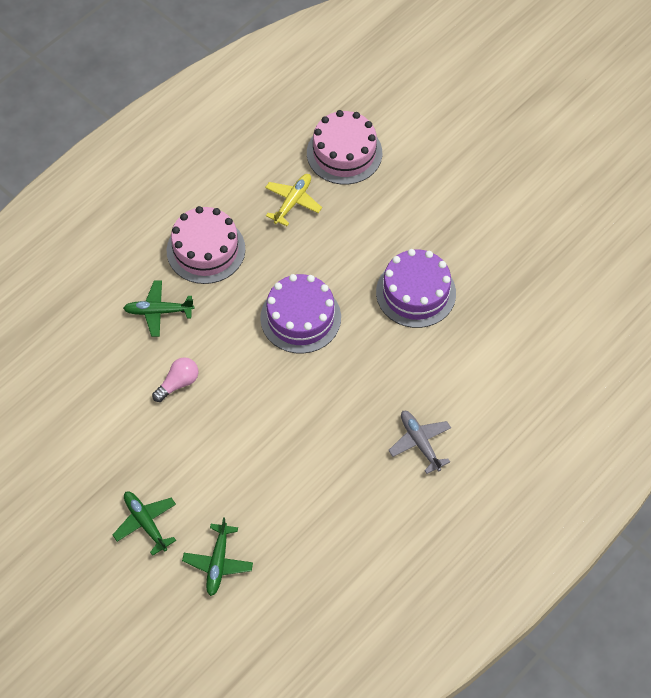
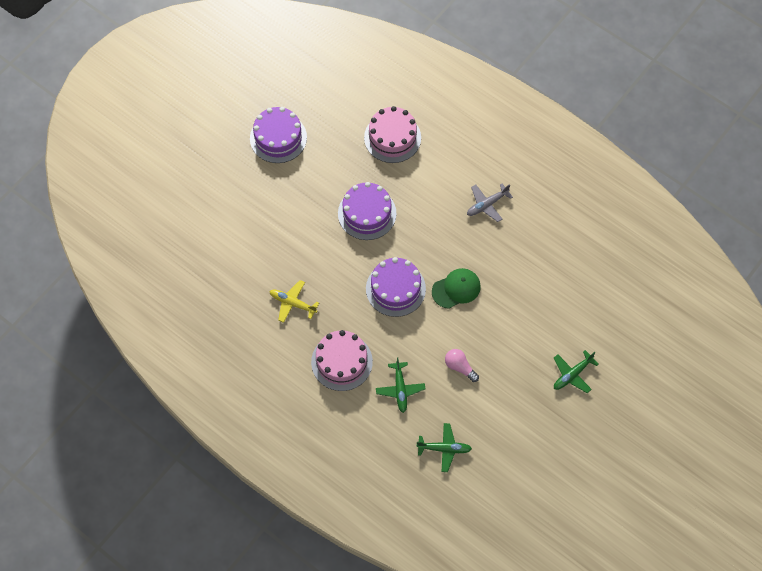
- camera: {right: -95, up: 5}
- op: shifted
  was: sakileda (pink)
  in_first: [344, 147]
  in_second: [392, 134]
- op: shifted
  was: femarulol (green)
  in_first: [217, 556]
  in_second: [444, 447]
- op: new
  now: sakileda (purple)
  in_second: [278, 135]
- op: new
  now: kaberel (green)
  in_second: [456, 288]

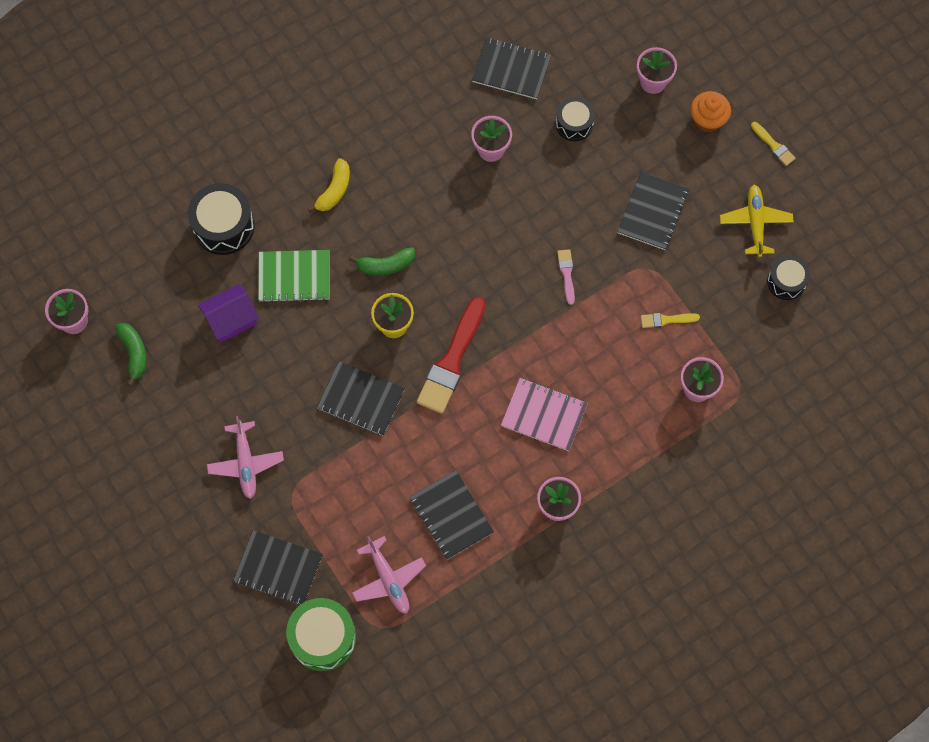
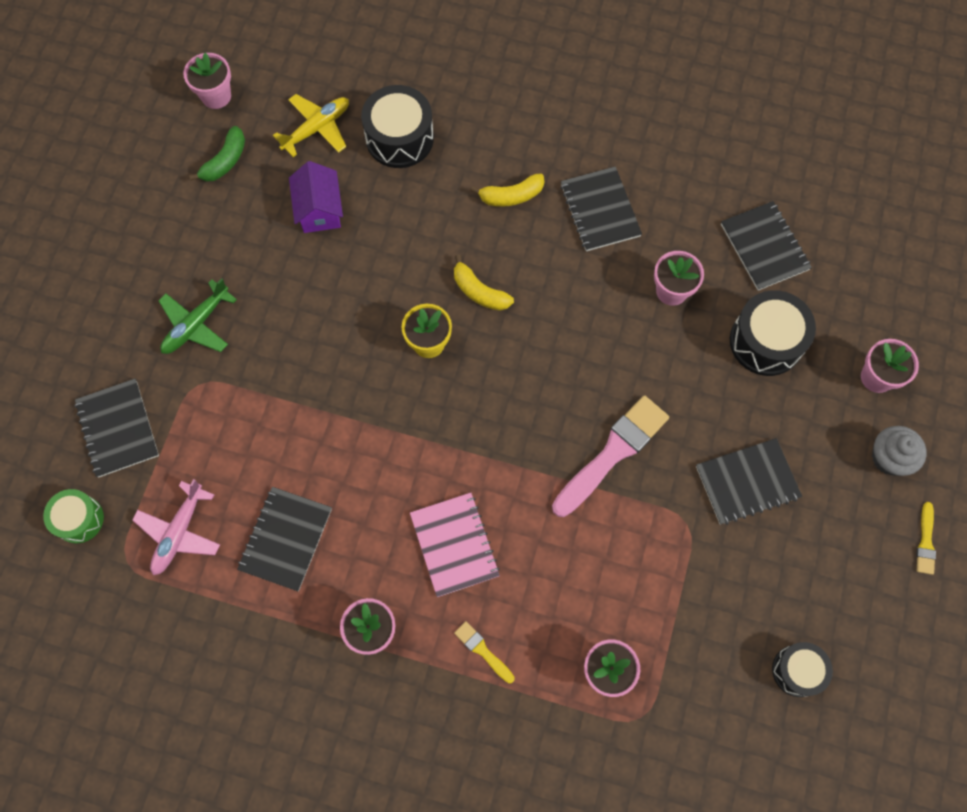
- camera: {right: 50, up: 0}
- op: repainted
  was: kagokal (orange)
  now: kagokal (grey)
  in_first: [711, 112]
  in_second: [899, 451]
- op: scaled
  was: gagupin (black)
  in_first: [575, 119]
  in_second: [773, 333]
  ratio: 1.59
- op: shifted
  was: femarulol (yellow)
  in_first: [757, 221]
  in_second: [311, 125]
- op: repainted
  was: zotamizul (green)
  now: zotamizul (yellow)
  in_first: [382, 261]
  in_second: [484, 282]
- op: scaled
  was: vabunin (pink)
  in_first: [566, 277]
  in_second: [610, 456]
  ratio: 2.15
- op: gone
  was: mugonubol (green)
  in_first: [294, 276]
- op: rotated
  was: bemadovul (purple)
  in_first: [228, 313]
  in_second: [316, 197]
  clockwise: 60
- op: gone
  was: vabunin (red)
  in_first: [451, 355]
- op: shifted
  was: vabunin (yellow)
  in_first: [670, 320]
  in_second: [484, 652]
- op: shifted
  was: mugonubol (black)
  in_first: [361, 398]
  in_second: [601, 208]
- op: repainted
  was: femarulol (pink)
  now: femarulol (green)
  in_first: [245, 457]
  in_second: [197, 316]
- op: scaled
  was: gagupin (green)
  in_first: [321, 635]
  in_second: [73, 516]
  ratio: 0.63

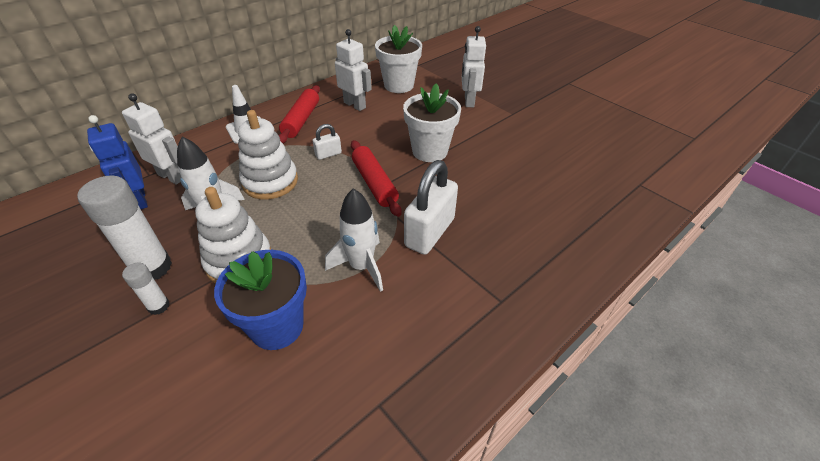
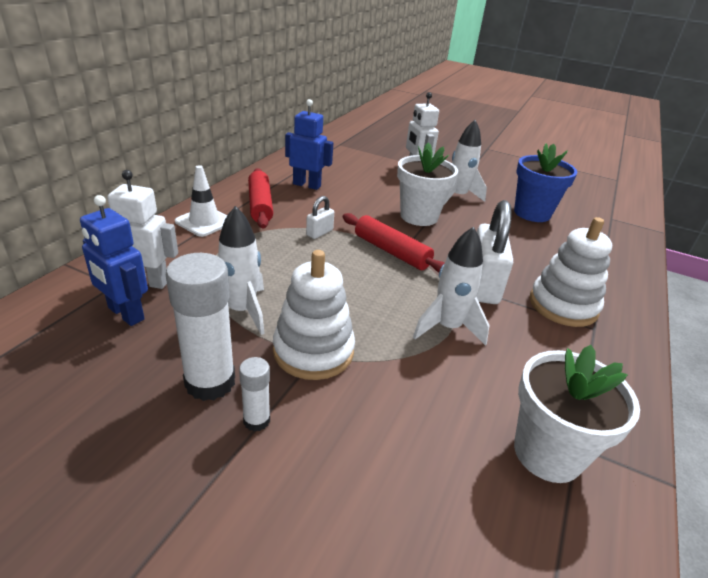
- camera: {right: -25, up: -10}
- op: shifted
  was: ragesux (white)
  in_first: [398, 59]
  in_second: [577, 414]
- op: repainted
  was: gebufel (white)
  now: gebufel (blue)
  in_first: [353, 70]
  in_second: [309, 144]
- op: shifted
  was: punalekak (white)
  in_first: [268, 154]
  in_second: [571, 272]
- op: shifted
  was: ragesux (blue)
  in_first: [260, 300]
  in_second: [545, 182]
- op: new
  now: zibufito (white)
  in_second: [465, 162]

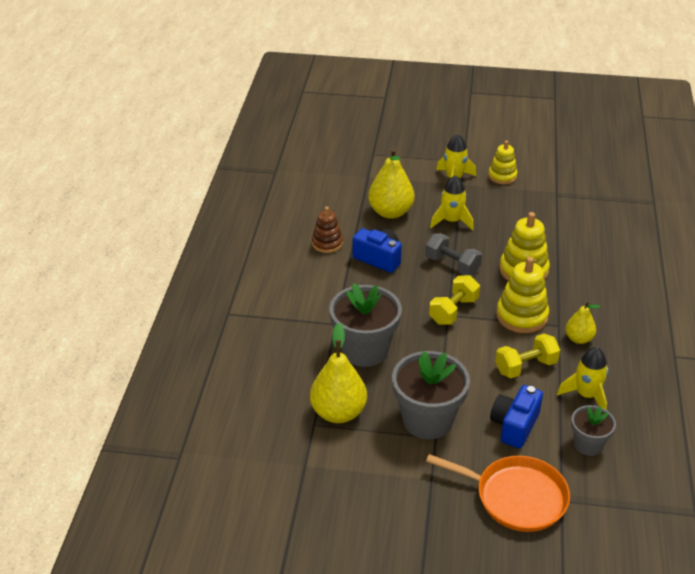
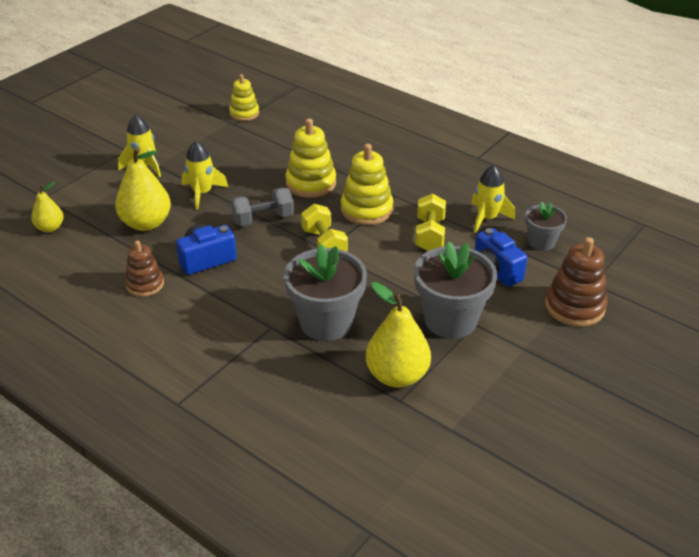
- camera: {right: -60, up: 0}
- op: shifted
  was: punalekak (yellow)
  in_first: [503, 162]
  in_second: [244, 97]
- op: shifted
  was: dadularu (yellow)
  in_first: [582, 322]
  in_second: [47, 207]
- op: swapped
  was: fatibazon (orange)
  now: punalekak (brown)
  in_first: [498, 493]
  in_second: [576, 282]

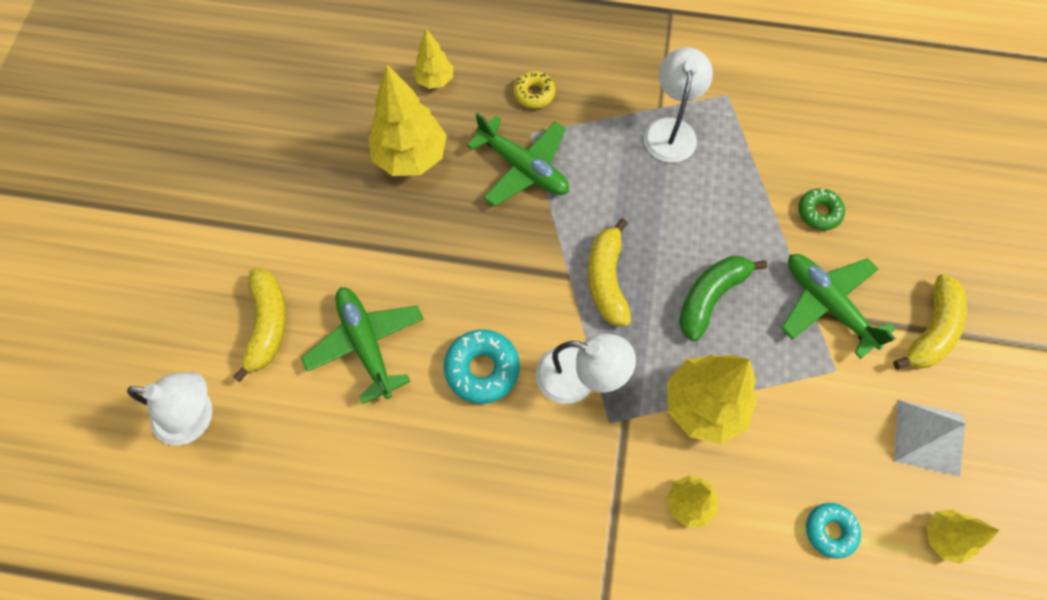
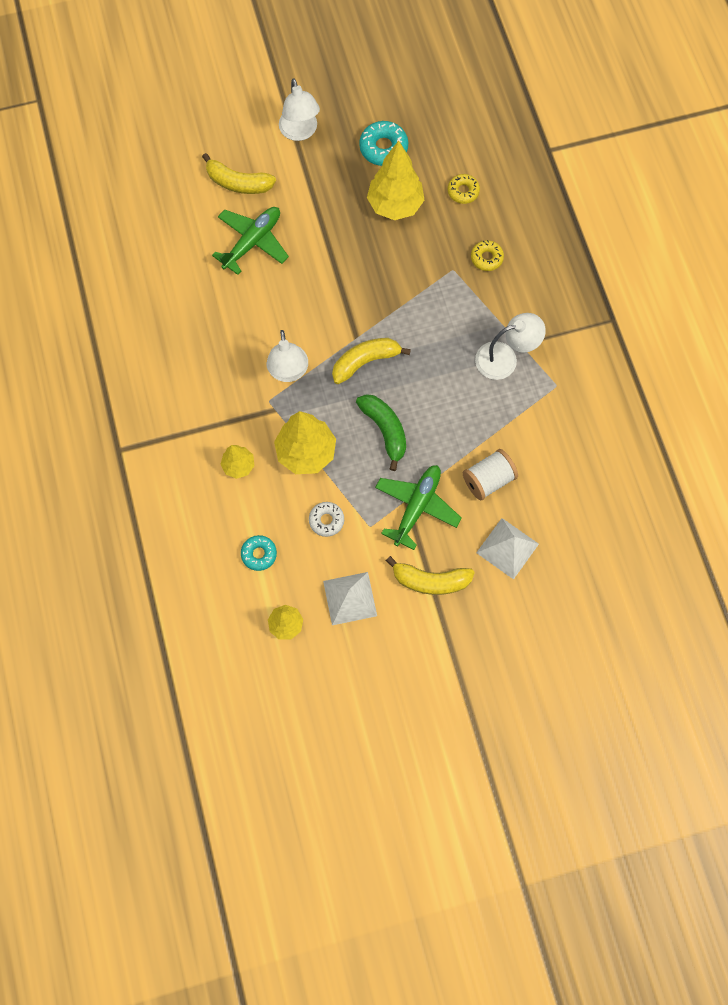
- camera: {right: 65, up: 5}
- op: swapped
  was: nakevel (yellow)
  now: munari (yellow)
  in_first: [433, 59]
  in_second: [464, 189]
- op: gone
  was: femarulol (green)
  in_first: [518, 159]
- op: swapped
  was: munari (green)
  now: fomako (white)
  in_first: [821, 209]
  in_second: [490, 475]
- op: rotated
  was: zotamizul (green)
  in_first: [723, 298]
  in_second: [381, 432]
  clockwise: 45
- op: rotated
  was: zotamizul (yellow)
  in_first: [259, 326]
  in_second: [239, 173]
  clockwise: 45
- op: shifted
  was: munari (turquoise)
  in_first: [482, 366]
  in_second: [383, 143]
- op: shifted
  was: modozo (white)
  in_first: [169, 408]
  in_second: [299, 109]
- op: new
  now: munari (white)
  in_second: [326, 519]
- op: new
  now: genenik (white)
  in_second: [507, 549]

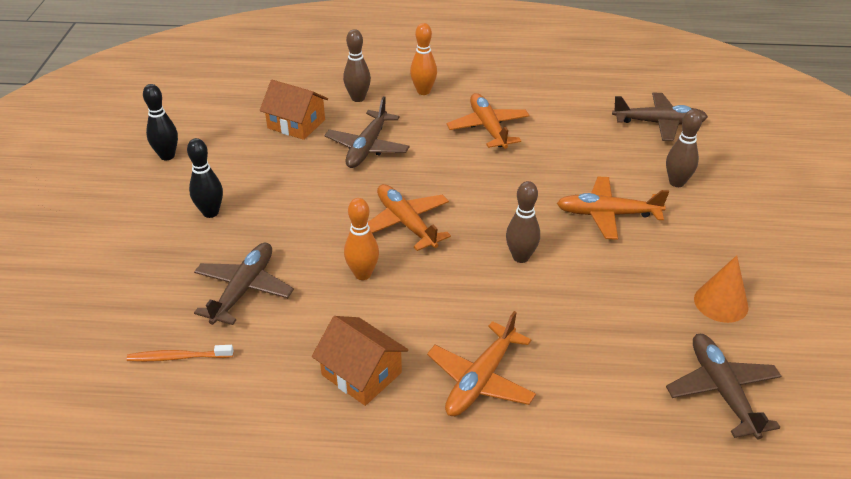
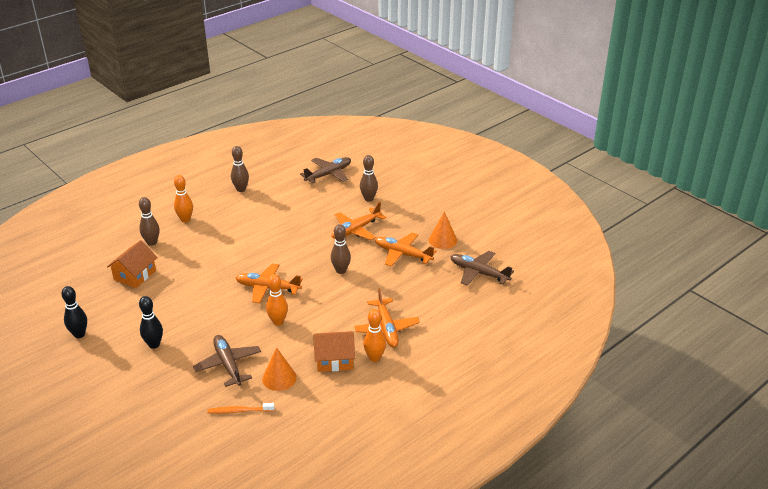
- camera: {right: -45, up: -5}
- op: rotated
  was: bemadovul (orange)
  in_first: [294, 110]
  in_second: [132, 264]
  clockwise: -45
- op: shifted
  was: femarulol (orange)
  in_first: [488, 121]
  in_second: [405, 250]
- op: gone
  was: femarulol (brown)
  in_first: [367, 132]
- op: rotated
  was: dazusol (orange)
  in_first: [180, 353]
  in_second: [240, 408]
  clockwise: 45
- op: new
  now: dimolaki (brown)
  in_second: [240, 169]
- op: new
  now: dimolaki (orange)
  in_second: [374, 335]
- op: new
  now: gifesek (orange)
  in_second: [279, 369]

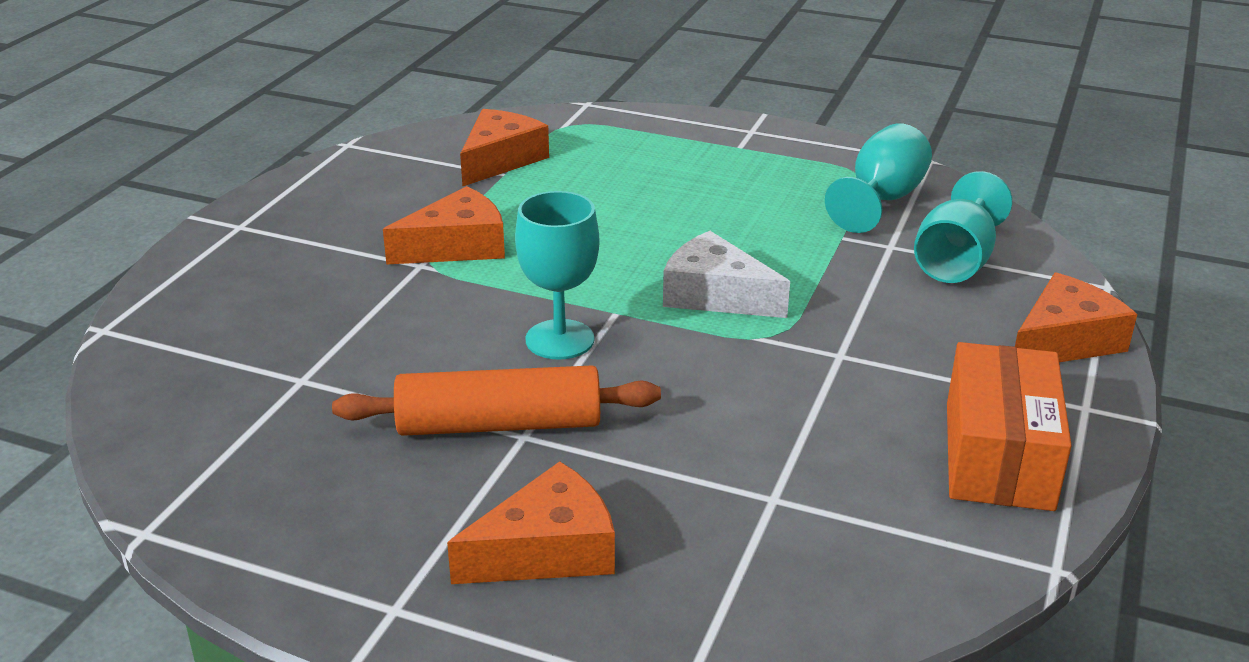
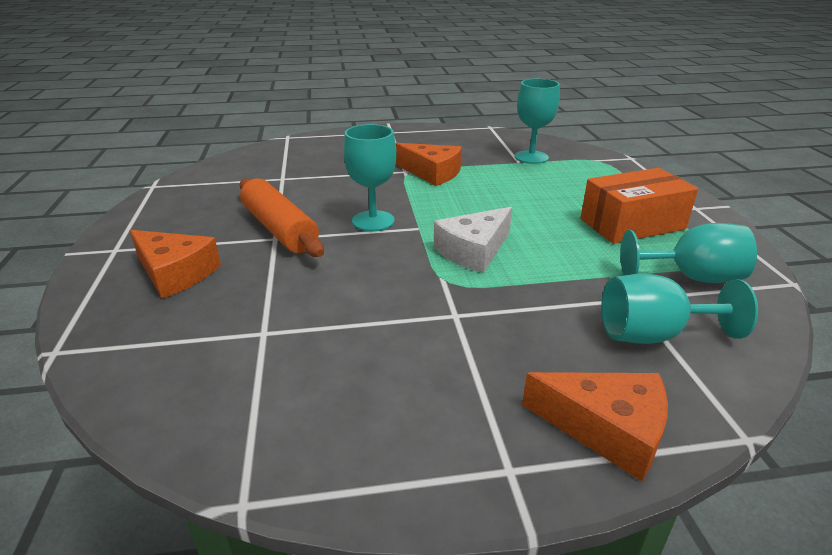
- camera: {right: 60, up: 0}
- op: swapped
  was: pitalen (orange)
  now: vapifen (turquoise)
  in_first: [504, 148]
  in_second: [537, 121]
- op: rotated
  was: pitalen (white)
  in_first: [726, 274]
  in_second: [473, 240]
  clockwise: -135
- op: shifted
  was: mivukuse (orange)
  in_first: [1009, 426]
  in_second: [639, 206]

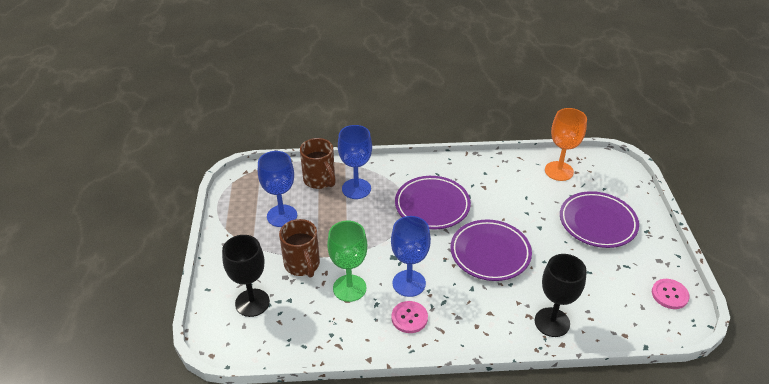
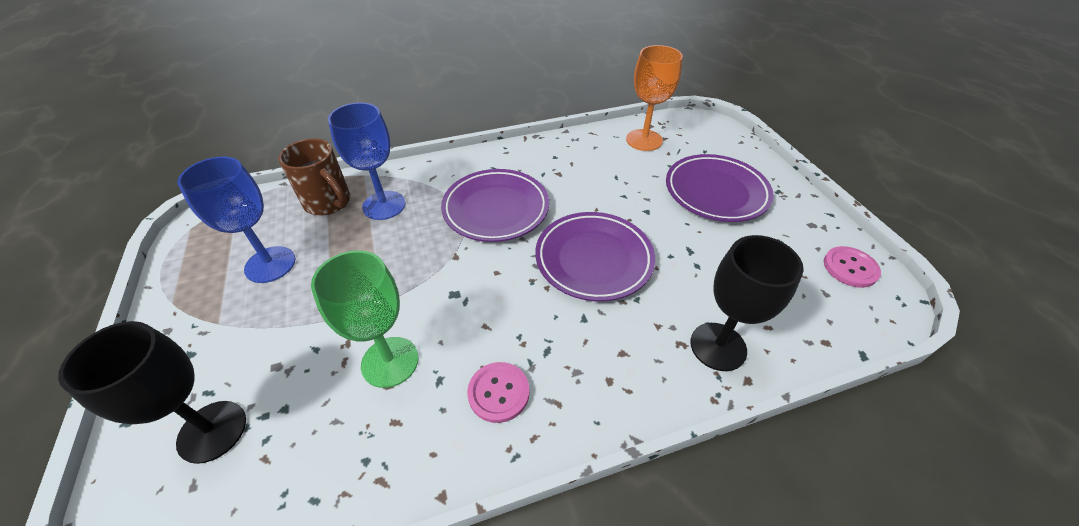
- camera: {right: -15, up: 5}
- op: gone
  was: vapifen (blue)
  in_first: [411, 256]
- op: gone
  was: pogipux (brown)
  in_first: [299, 248]

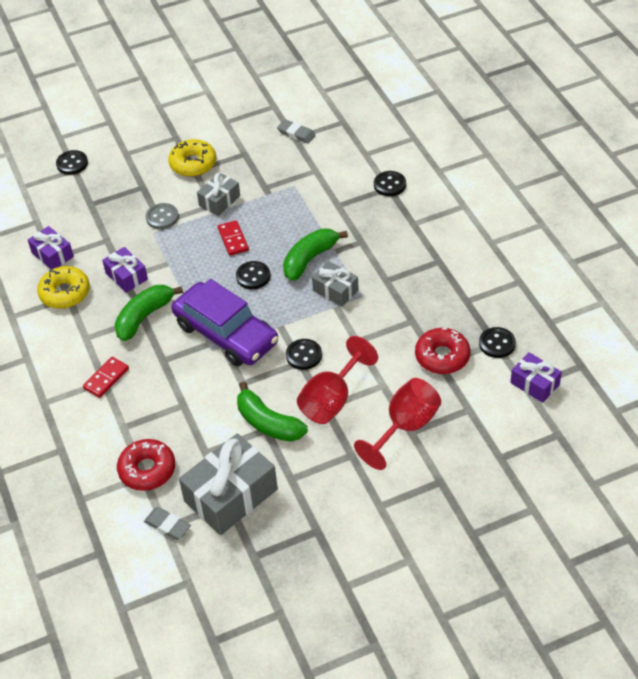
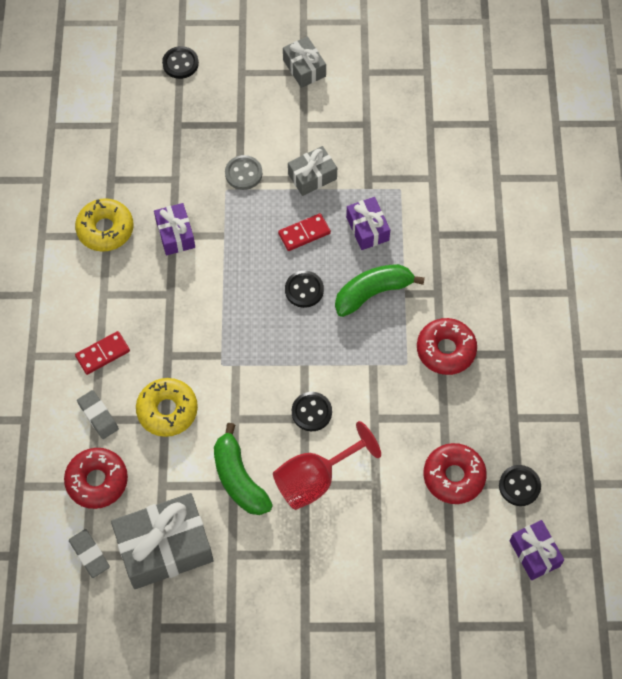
- camera: {right: 20, up: 15}
- op: shifted
  was: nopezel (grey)
  in_first: [296, 131]
  in_second: [98, 414]
- op: shifted
  was: munari (yellow)
  in_first: [192, 158]
  in_second: [167, 407]
- op: gone
  was: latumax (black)
  in_first: [390, 183]
- op: rotated
  was: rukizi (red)
  in_first: [233, 238]
  in_second: [304, 232]
  clockwise: 60
- op: shifted
  was: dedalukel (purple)
  in_first: [51, 247]
  in_second: [368, 223]
- op: shifted
  was: dedalukel (grey)
  in_first: [335, 284]
  in_second: [304, 62]
- op: gone
  was: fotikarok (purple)
  in_first: [224, 322]
- op: gone
  was: zotamizul (green)
  in_first: [148, 313]
- op: gone
  was: vapifen (red)
  in_first: [397, 424]
- op: new
  now: munari (red)
  in_second: [447, 346]

